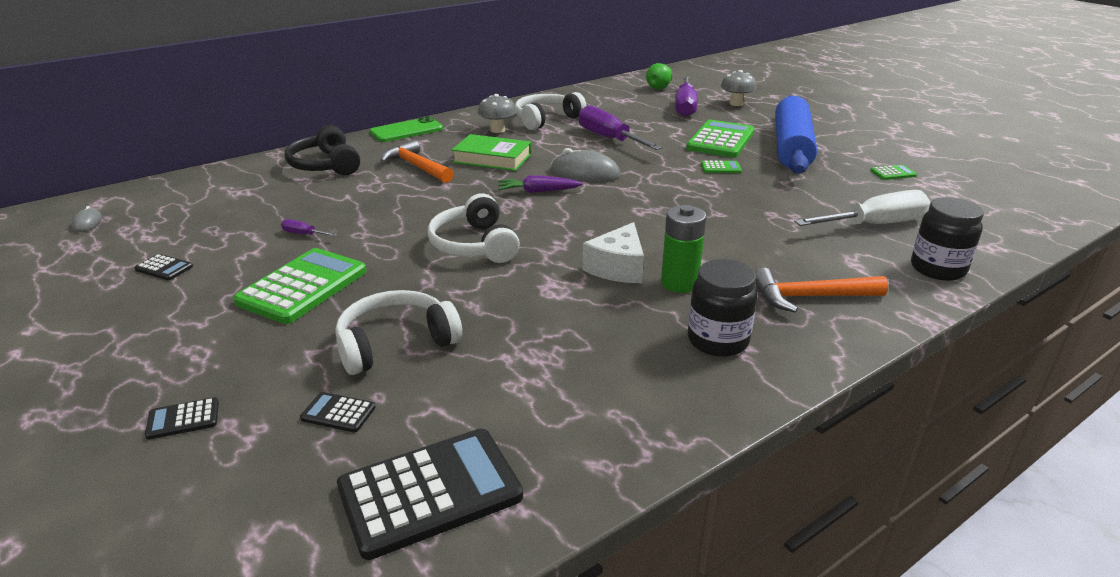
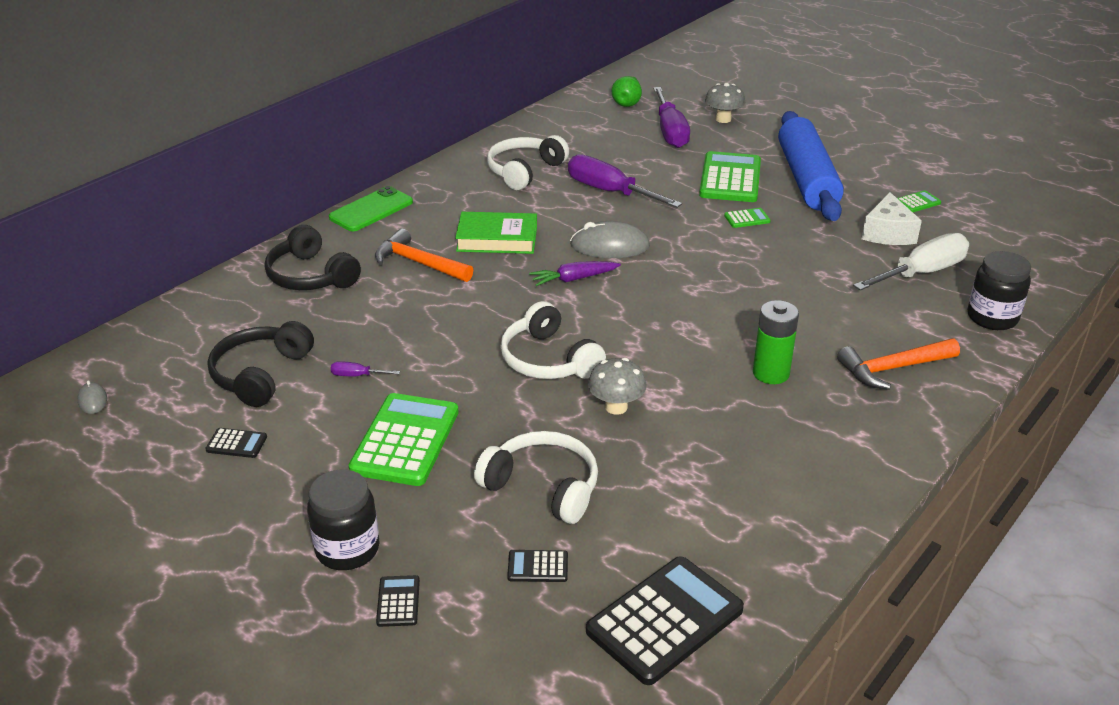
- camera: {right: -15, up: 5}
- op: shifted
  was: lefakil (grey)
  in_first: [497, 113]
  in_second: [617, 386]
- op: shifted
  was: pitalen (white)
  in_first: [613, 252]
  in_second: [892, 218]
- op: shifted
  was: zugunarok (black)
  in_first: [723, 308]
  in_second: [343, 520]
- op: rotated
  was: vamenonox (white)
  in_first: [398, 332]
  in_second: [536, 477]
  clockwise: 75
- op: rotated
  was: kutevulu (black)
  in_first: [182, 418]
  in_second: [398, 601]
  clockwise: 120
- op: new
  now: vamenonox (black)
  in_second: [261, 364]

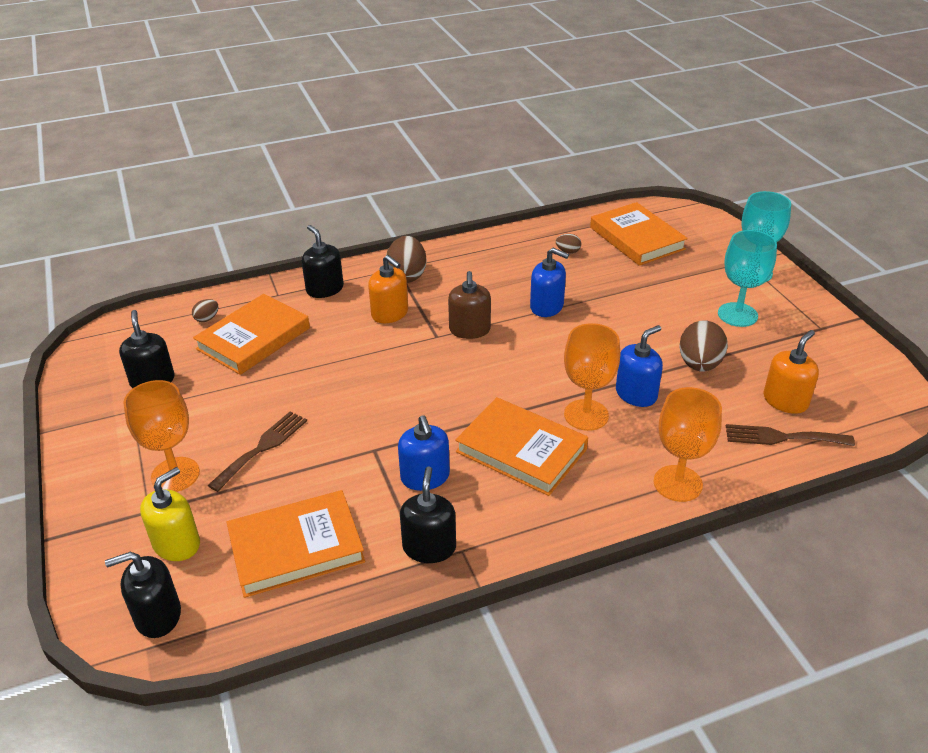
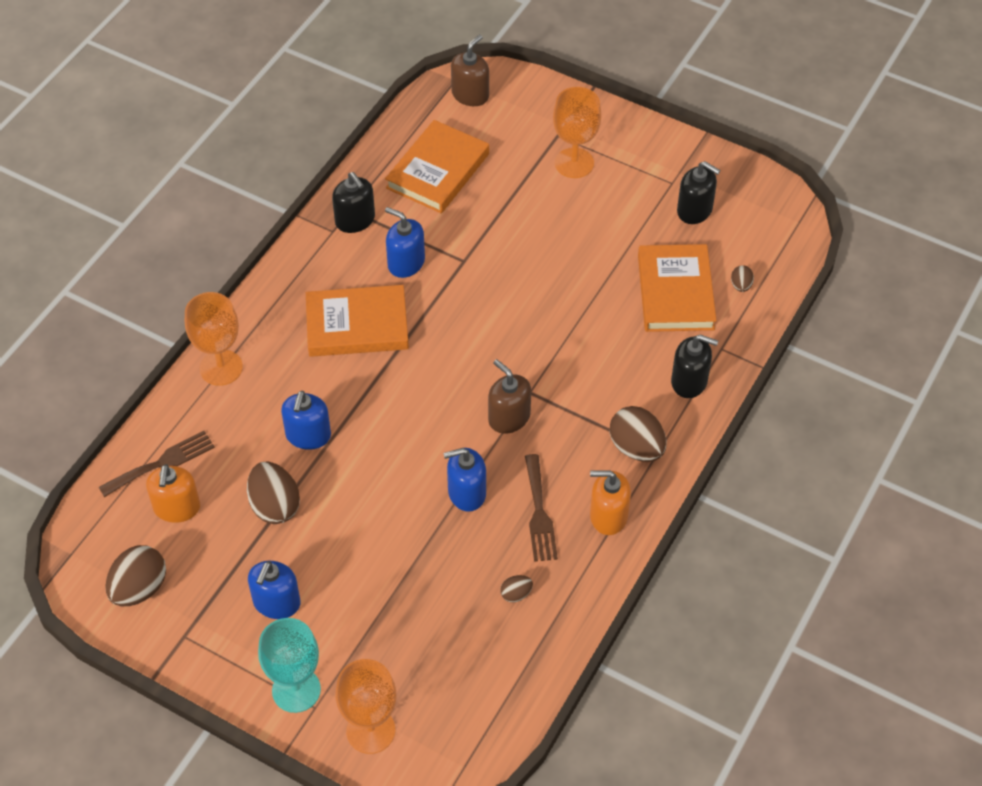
- camera: {right: 140, up: 15}
- op: gone
  was: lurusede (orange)
  in_first: [639, 234]
- op: swapped
  was: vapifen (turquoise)
  now: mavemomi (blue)
  in_first: [747, 278]
  in_second: [274, 590]
- op: shifted
  was: mavemomi (orange)
  in_first: [388, 289]
  in_second: [610, 503]
- op: shifted
  was: vapifen (orange)
  in_first: [592, 377]
  in_second: [365, 706]
- op: shifted
  was: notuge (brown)
  in_first: [257, 451]
  in_second: [541, 508]
- op: gone
  was: mavemomi (yellow)
  in_first: [170, 514]
- op: repainted
  was: mavemomi (black)
  now: mavemomi (brown)
  in_first: [143, 595]
  in_second: [470, 70]
- op: new
  now: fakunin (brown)
  in_second: [135, 575]

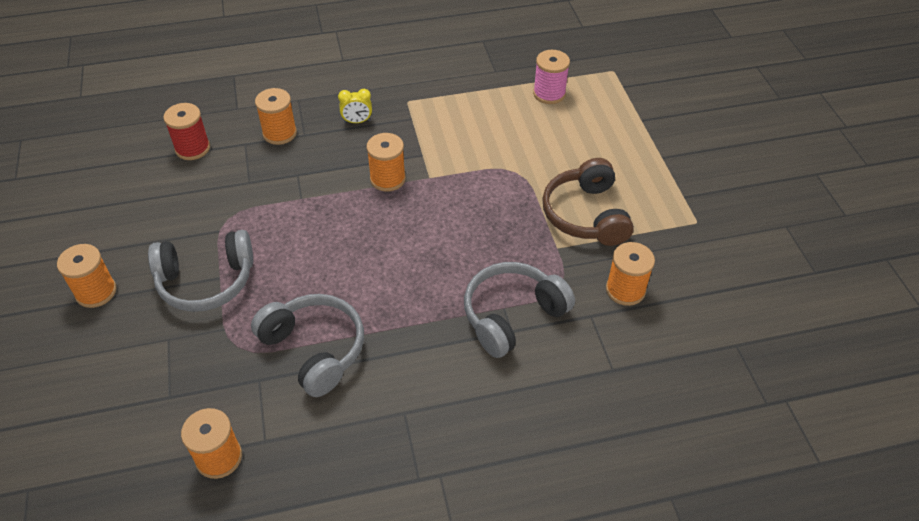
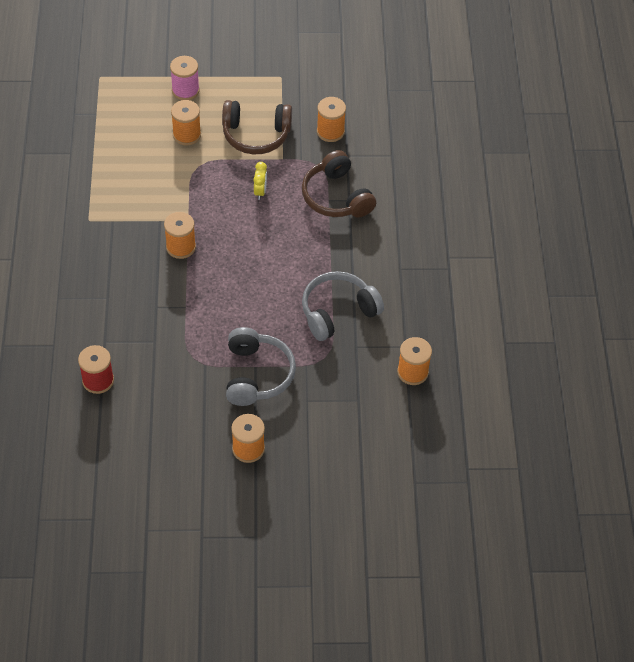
- camera: {right: -80, up: 5}
- op: shifted
  was: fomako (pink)
  in_first: [551, 77]
  in_second: [185, 78]
- op: shifted
  was: fomako (orange)
  in_first: [276, 116]
  in_second: [186, 122]
- op: shifted
  was: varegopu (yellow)
  in_first: [355, 106]
  in_second: [260, 181]
- op: repainted
  was: vamenonox (grey)
  now: vamenonox (brown)
  in_first: [519, 310]
  in_second: [339, 183]

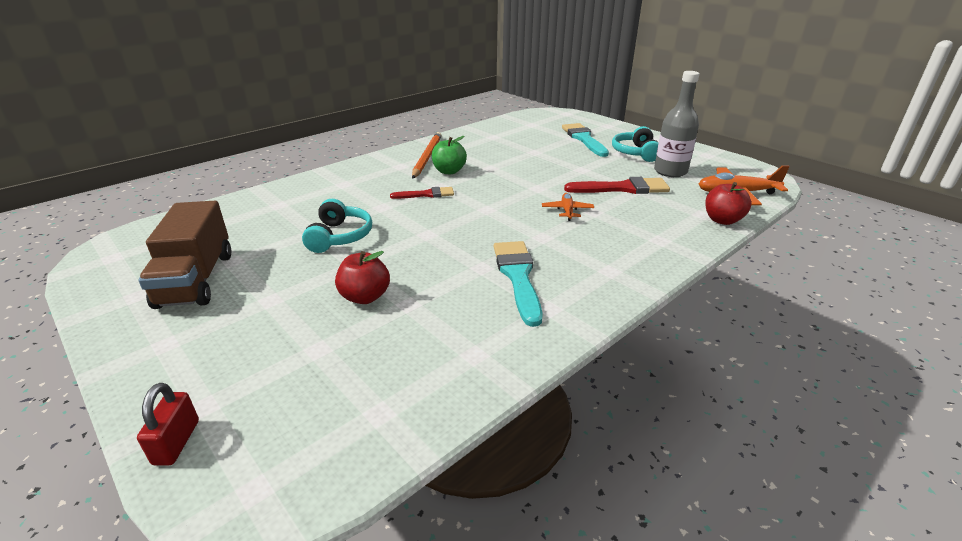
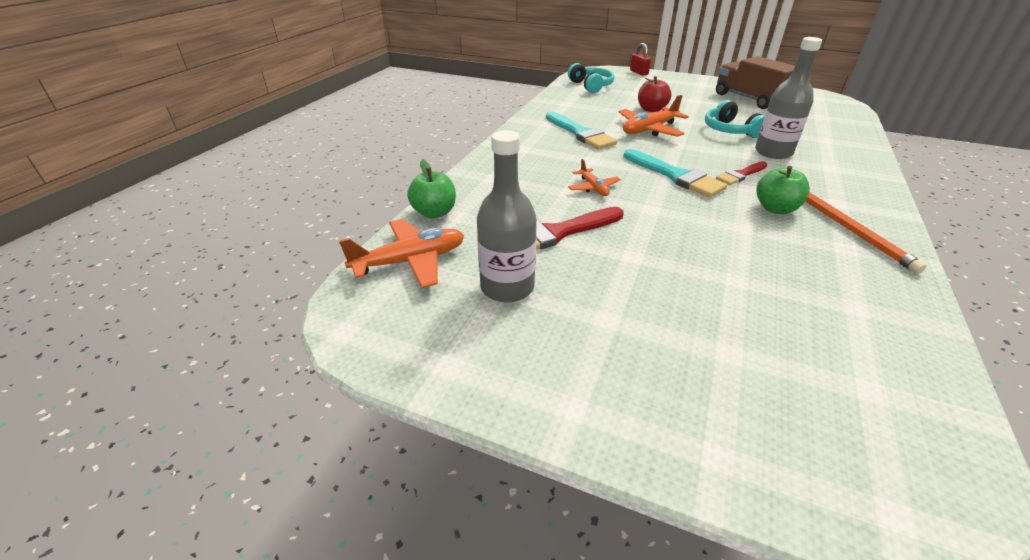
- camera: {right: 155, up: 5}
- op: shifted
  was: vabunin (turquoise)
  in_first: [585, 140]
  in_second: [675, 173]
- op: shifted
  was: vamenonox (turquoise)
  in_first: [635, 144]
  in_second: [591, 78]
- op: repainted
  was: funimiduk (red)
  now: funimiduk (green)
  in_first: [728, 203]
  in_second: [431, 189]
- op: new
  now: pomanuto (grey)
  in_second: [788, 98]
- op: new
  now: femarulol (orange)
  in_second: [654, 116]

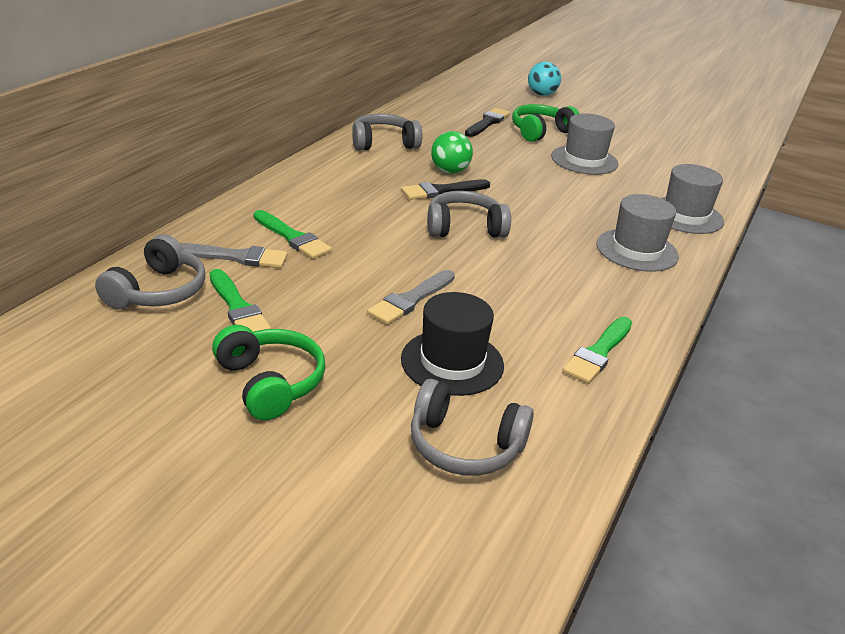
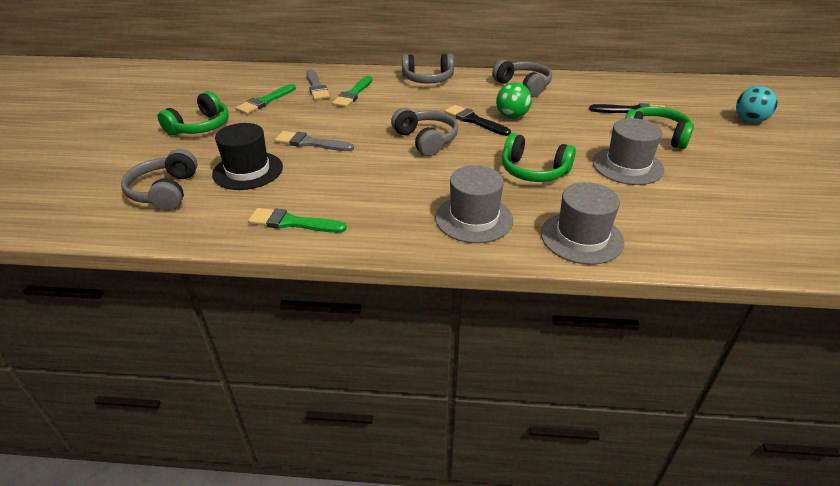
- camera: {right: 70, up: 5}
- op: shifted
  was: vamenonox (grey)
  in_first: [150, 271]
  in_second: [428, 69]
- op: new
  now: vamenonox (green)
  in_second: [539, 157]

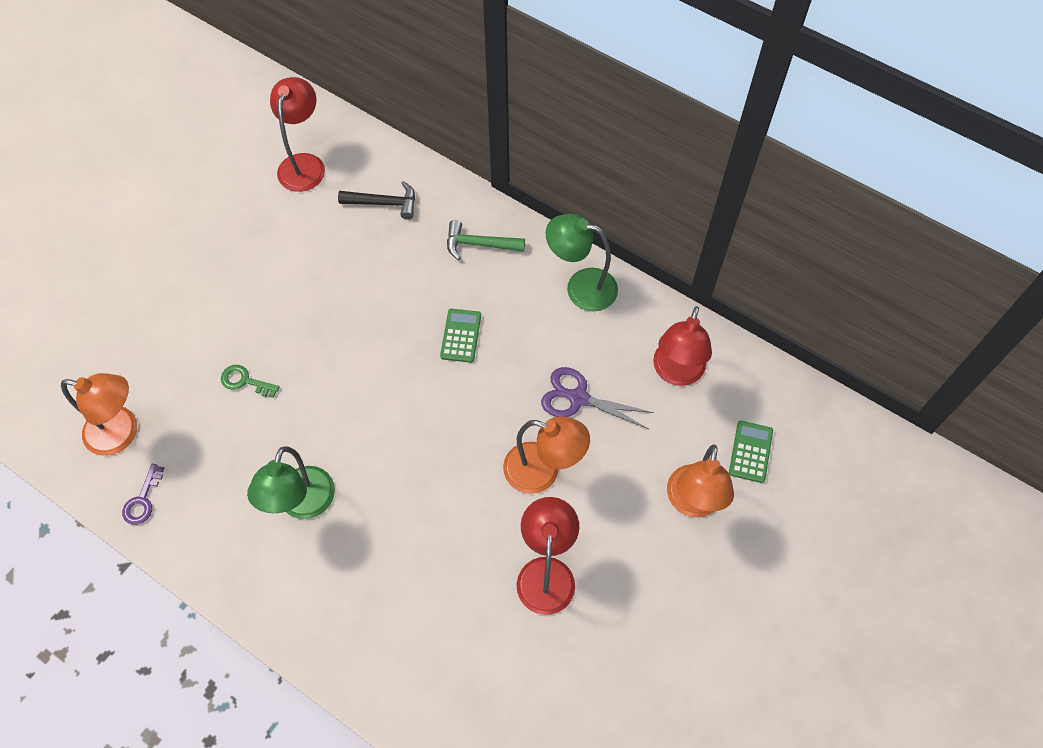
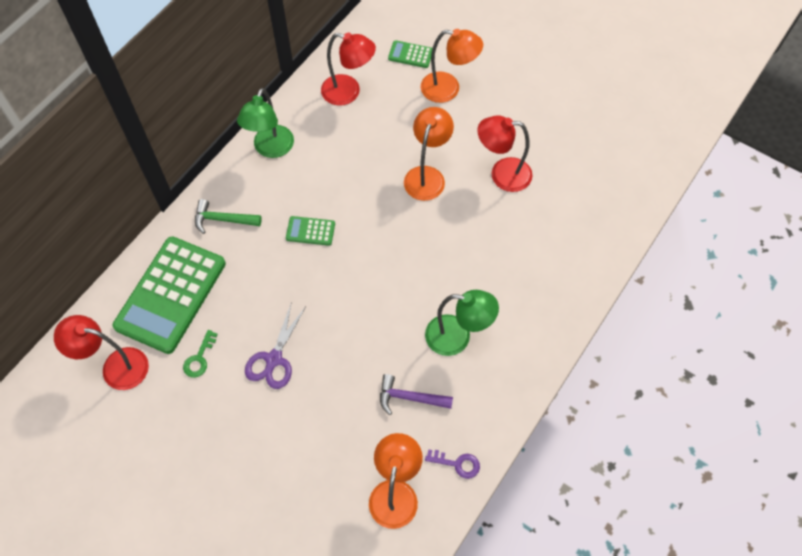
- camera: {right: -90, up: 0}
- op: swapped
  was: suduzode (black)
  now: kutevulu (green)
  in_first: [376, 200]
  in_second: [169, 295]
- op: rotated
  was: suduzode (green)
  in_first: [486, 240]
  in_second: [228, 216]
  clockwise: 90
- op: shifted
  was: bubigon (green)
  in_first: [250, 381]
  in_second: [200, 354]
- op: shifted
  was: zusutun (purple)
  in_first: [597, 398]
  in_second: [275, 346]
- op: new
  now: suduzode (purple)
  in_second: [416, 394]

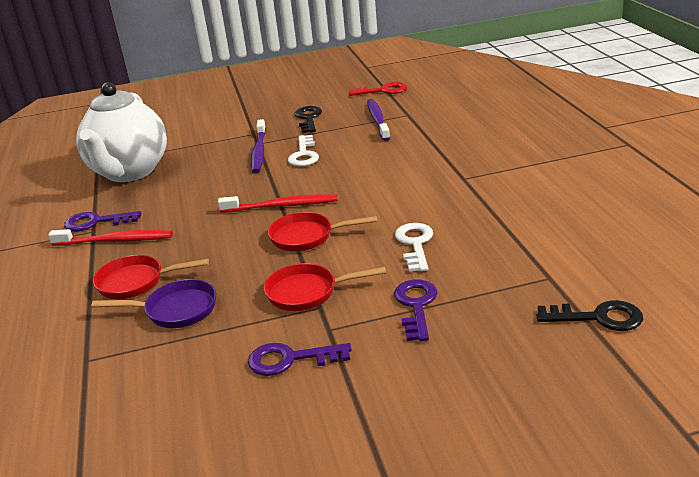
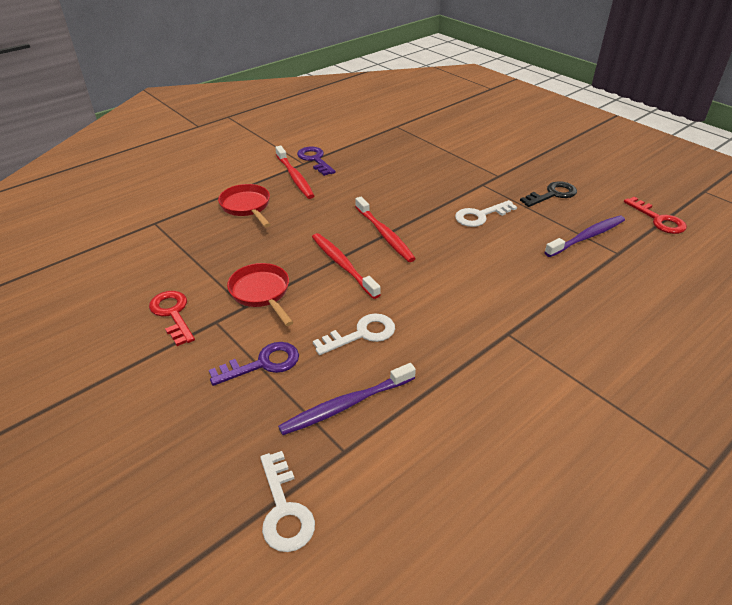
- camera: {right: 60, up: 10}
- op: gone
  was: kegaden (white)
  in_first: [121, 132]
- op: shifted
  was: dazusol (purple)
  in_first: [258, 146]
  in_second: [347, 399]
- op: swapped
  was: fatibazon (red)
  now: dazusol (red)
  in_first: [322, 231]
  in_second: [346, 266]
- op: gone
  was: fatibazon (purple)
  in_first: [154, 303]
- op: repainted
  was: bubigon (black)
  now: bubigon (white)
  in_first: [590, 315]
  in_second: [287, 501]
- op: repainted
  was: bubigon (purple)
  now: bubigon (red)
  in_first: [300, 359]
  in_second: [172, 318]

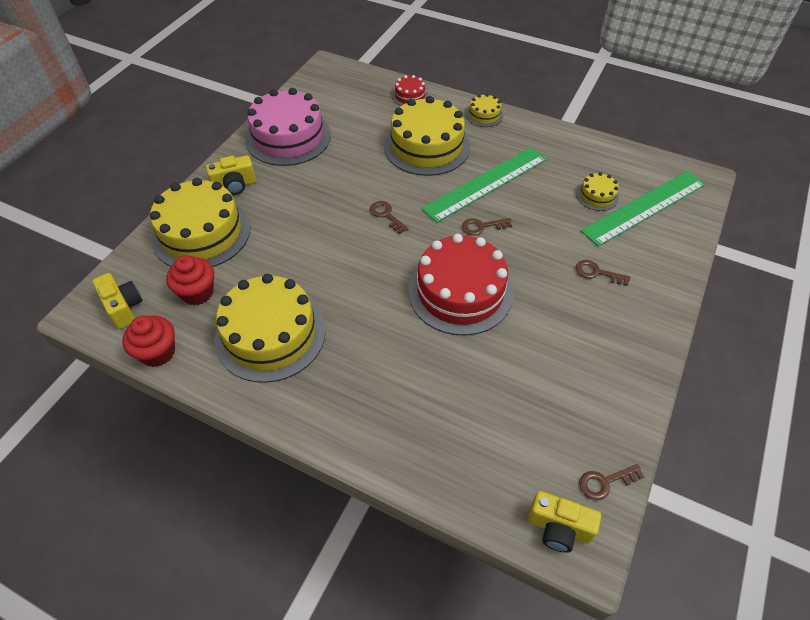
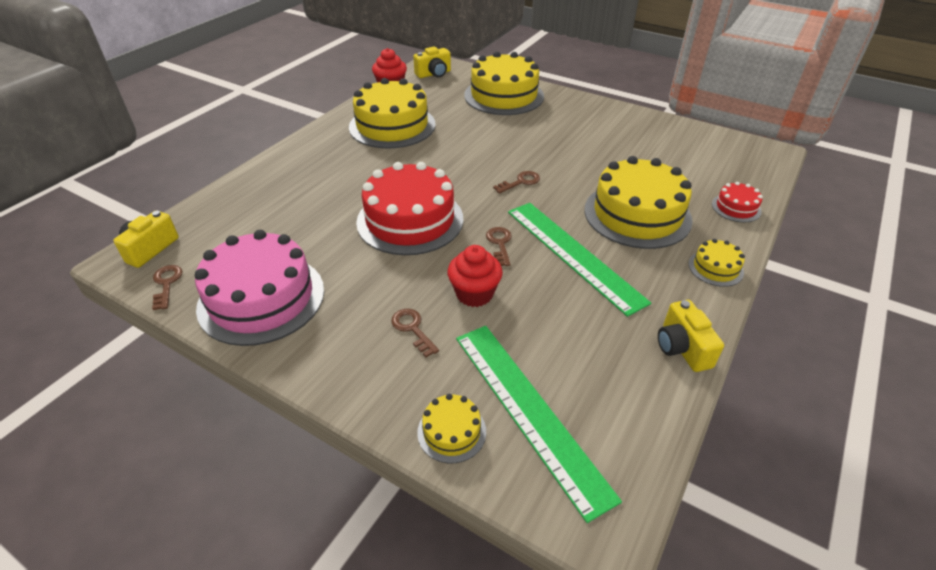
- camera: {right: 95, up: -10}
- op: shifted
  was: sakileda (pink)
  in_first: [288, 127]
  in_second: [259, 288]
- op: shifted
  was: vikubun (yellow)
  in_first: [231, 175]
  in_second: [691, 336]
- op: shifted
  was: sakileda (yellow)
  in_first: [597, 191]
  in_second: [451, 428]
- op: shifted
  was: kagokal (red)
  in_first: [190, 280]
  in_second: [475, 276]
- op: rotated
  was: bubigon (brown)
  in_first: [603, 273]
  in_second: [415, 333]
  clockwise: -60

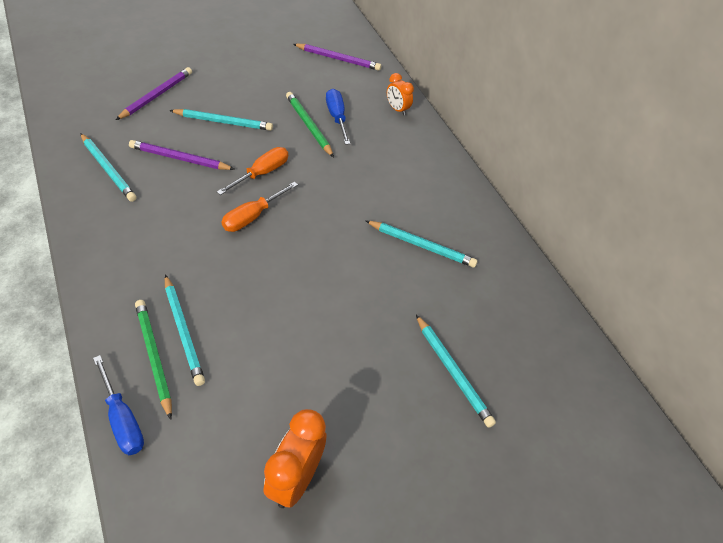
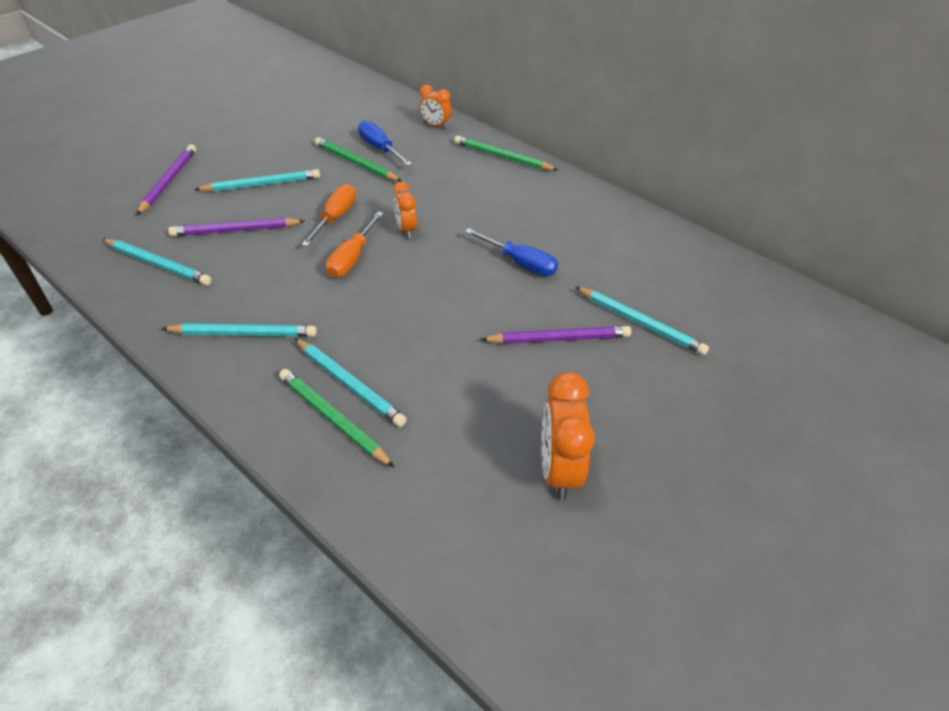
- camera: {right: -20, up: -5}
- op: shifted
  was: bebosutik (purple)
  in_first: [337, 57]
  in_second: [555, 335]
- op: shifted
  was: bebosutik (turquoise)
  in_first: [422, 244]
  in_second: [239, 330]
- op: shifted
  was: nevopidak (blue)
  in_first: [118, 405]
  in_second: [511, 252]
- op: new
  now: bebosutik (green)
  in_second: [506, 153]
- op: new
  now: varegopu (orange)
  in_second: [405, 210]

